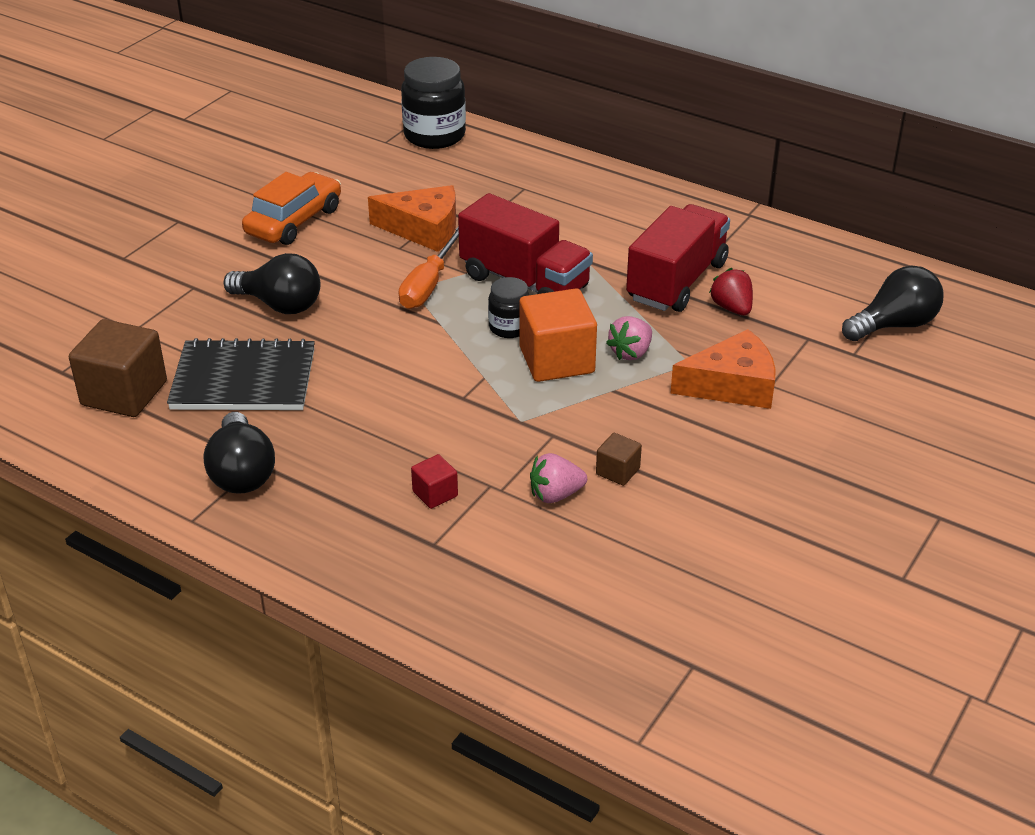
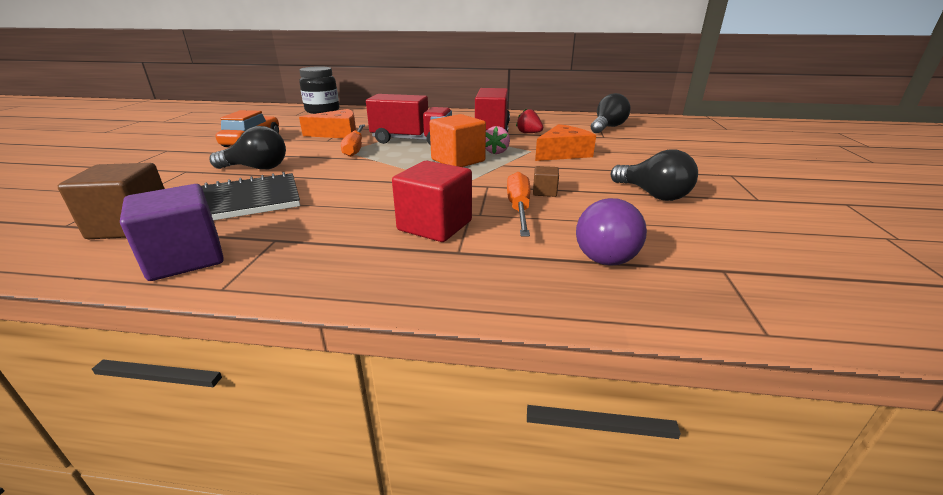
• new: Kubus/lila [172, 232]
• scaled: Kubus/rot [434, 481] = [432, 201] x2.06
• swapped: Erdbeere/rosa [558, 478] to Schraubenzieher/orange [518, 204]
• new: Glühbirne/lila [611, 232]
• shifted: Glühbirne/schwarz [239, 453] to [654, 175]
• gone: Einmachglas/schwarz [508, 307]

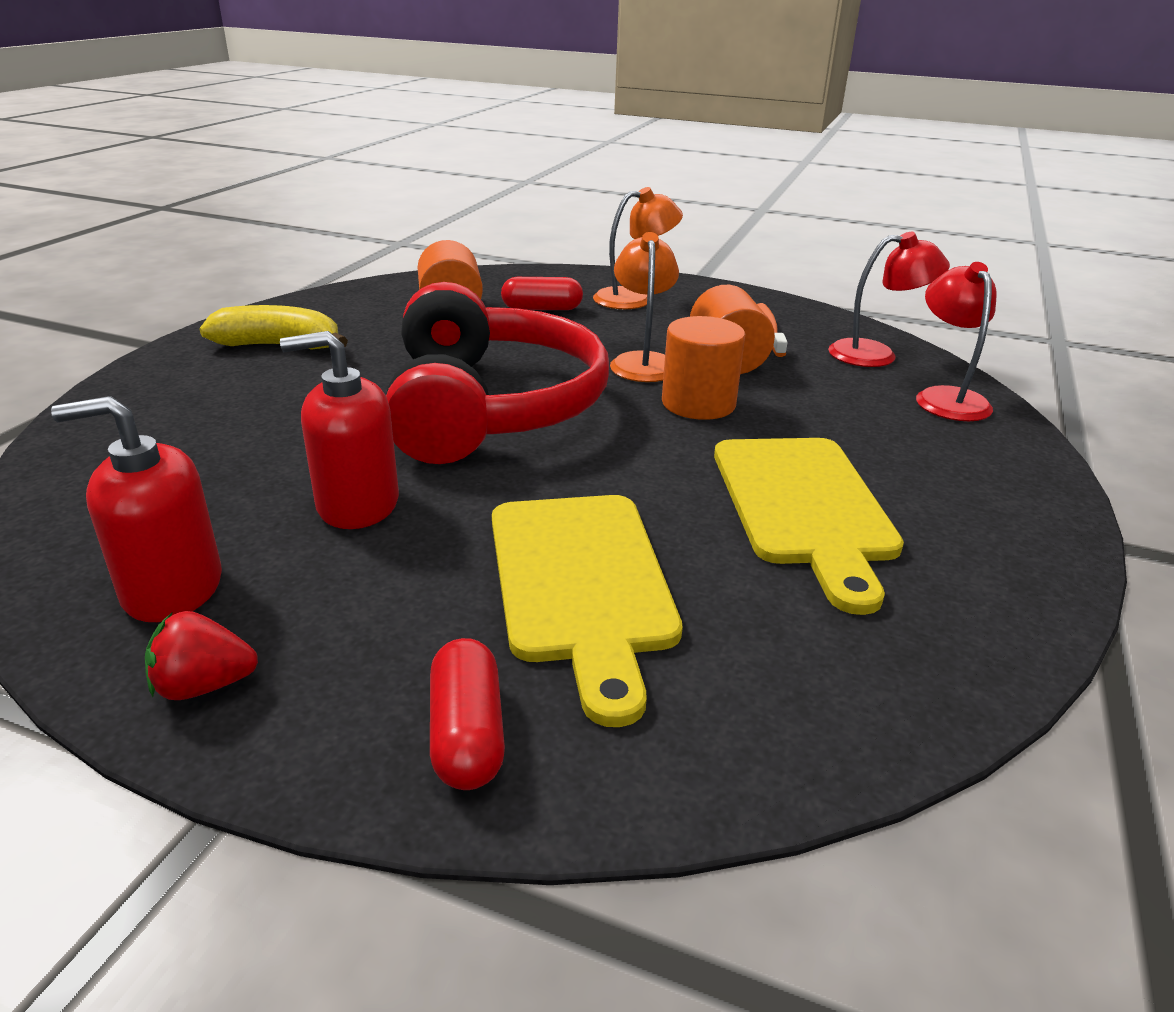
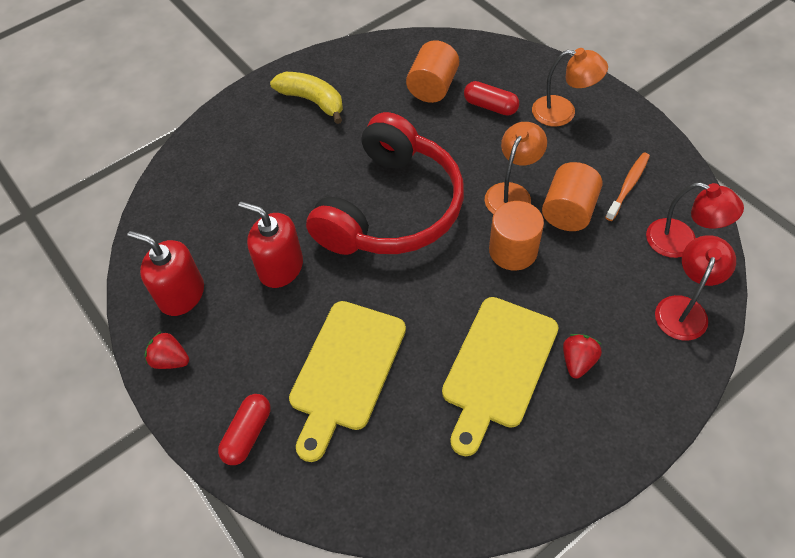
• new: Erdbeere/rot [582, 356]

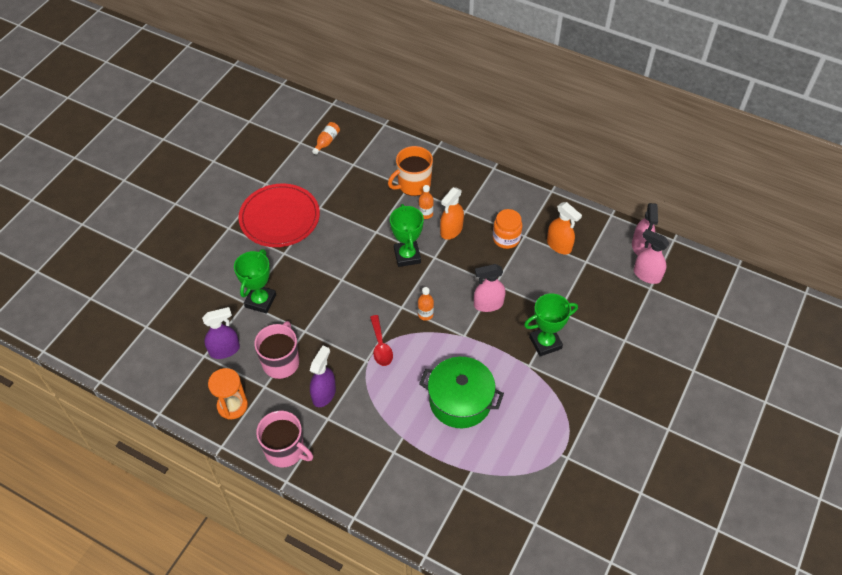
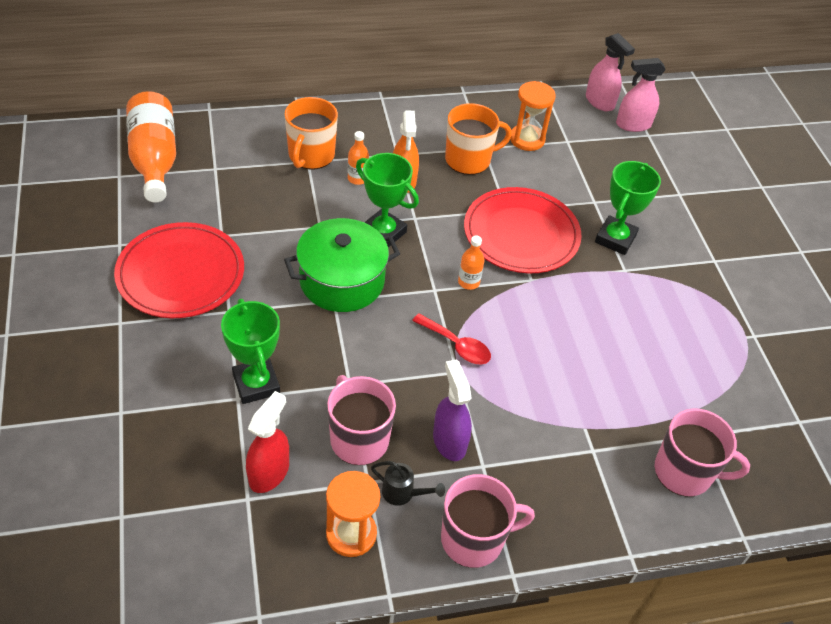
• scaled: Flasche/orange [326, 138] = [151, 146] x2.19
• repainted: Sprühflasche/lila [221, 333] to Sprühflasche/rot [267, 442]
• shifted: Kochtopf/grün [461, 392] to [342, 265]
• new: Gießkanne/schwarz [408, 483]
• swapped: Einmachglas/orange [507, 229] to Tasse/orange [478, 139]
• swapped: Sprühflasche/rosa [489, 288] to Teller/rot [523, 230]
• swapped: Sprühflasche/orange [564, 228] to Sanduhr/orange [533, 116]
• new: Tasse/rosa [702, 452]

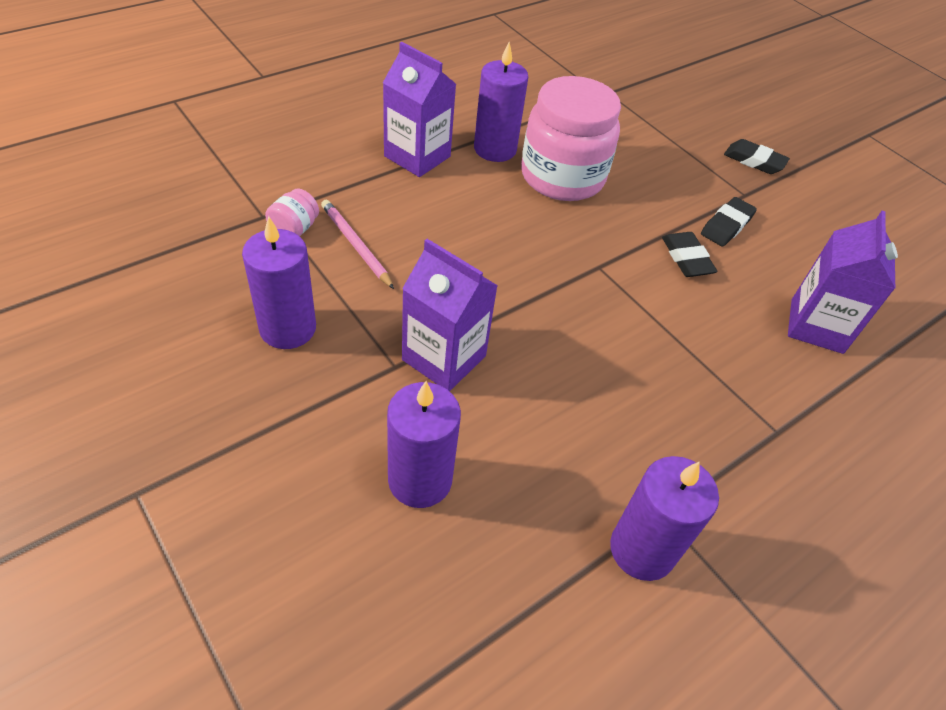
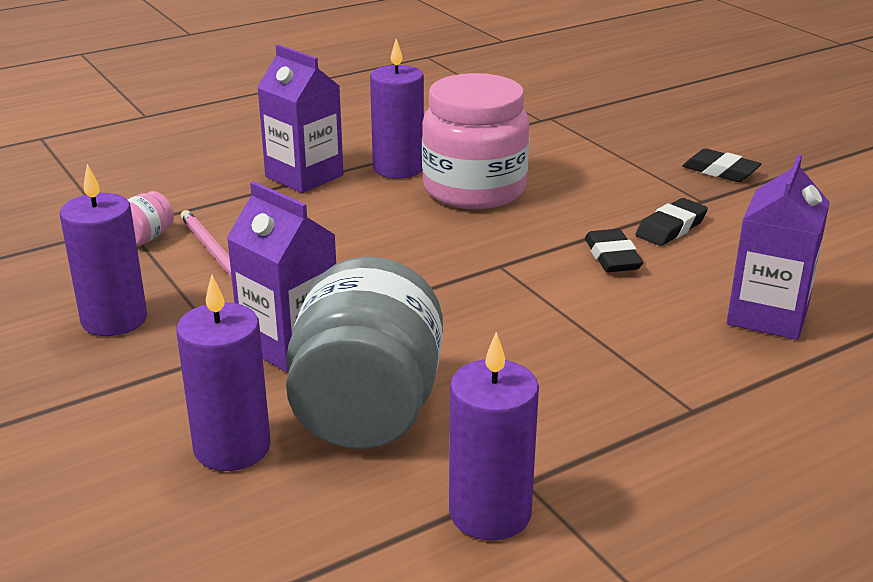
• new: Einmachglas/grau [364, 353]

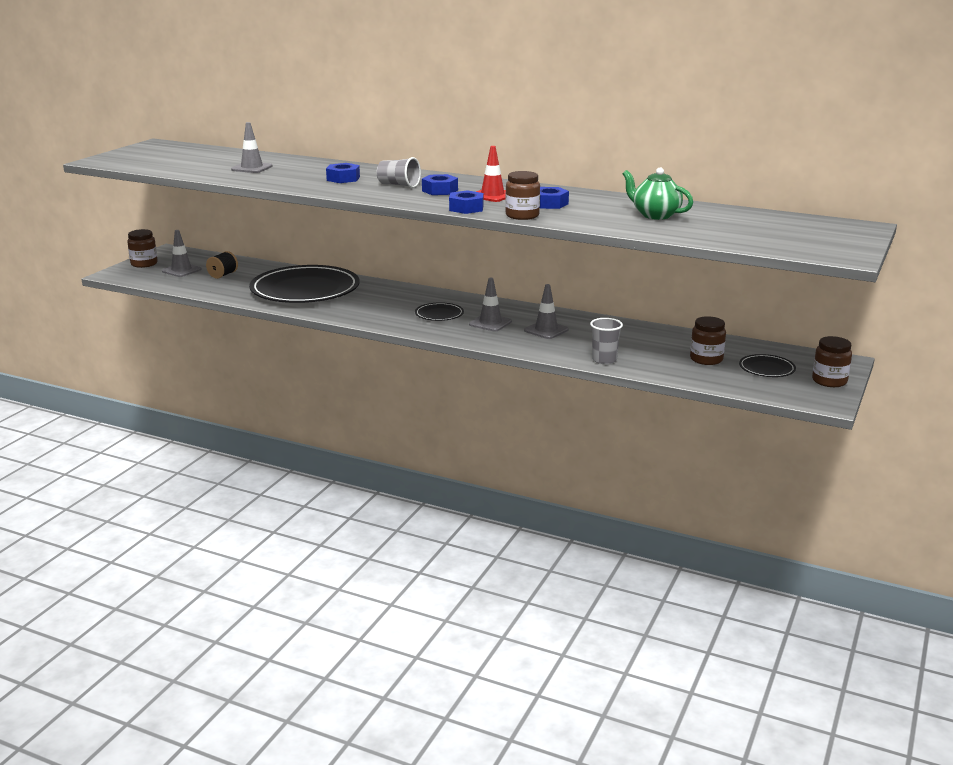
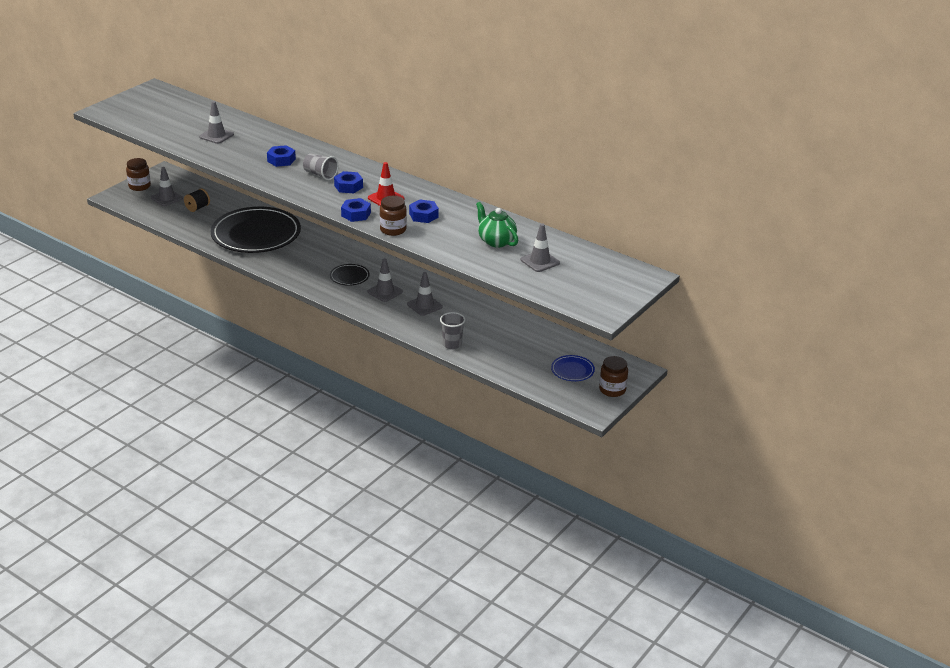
• new: Leitkegel/grau [540, 248]
• repainted: Teller/schwarz [767, 365] to Teller/blau [573, 368]
• gone: Einmachglas/braun [708, 340]

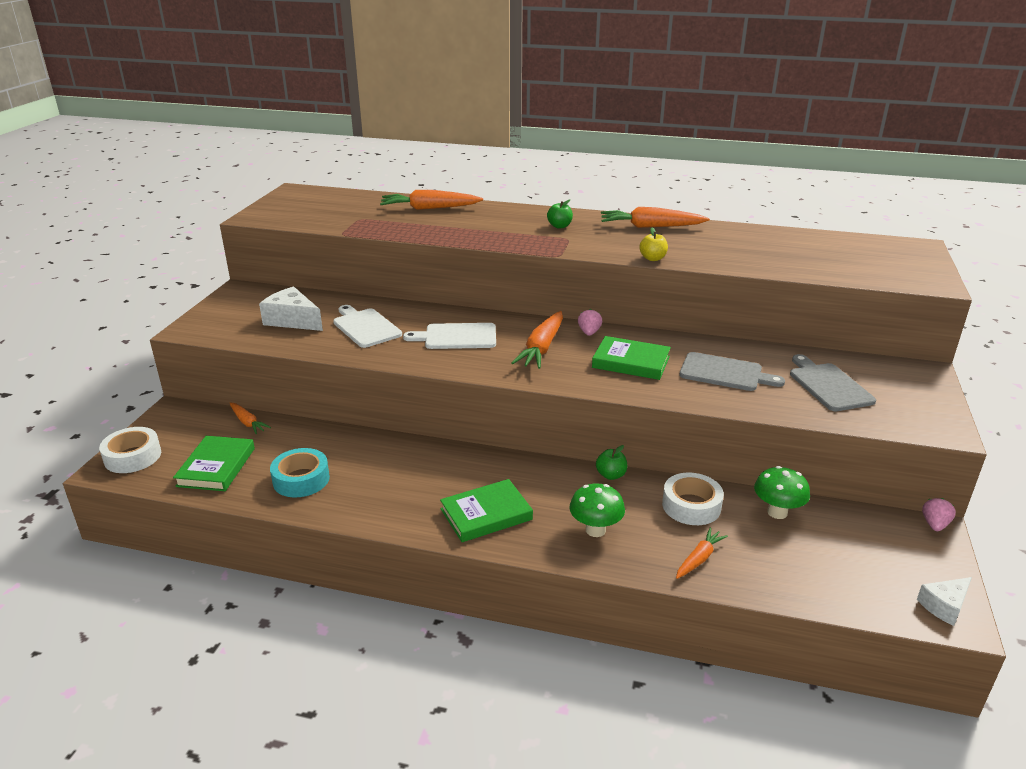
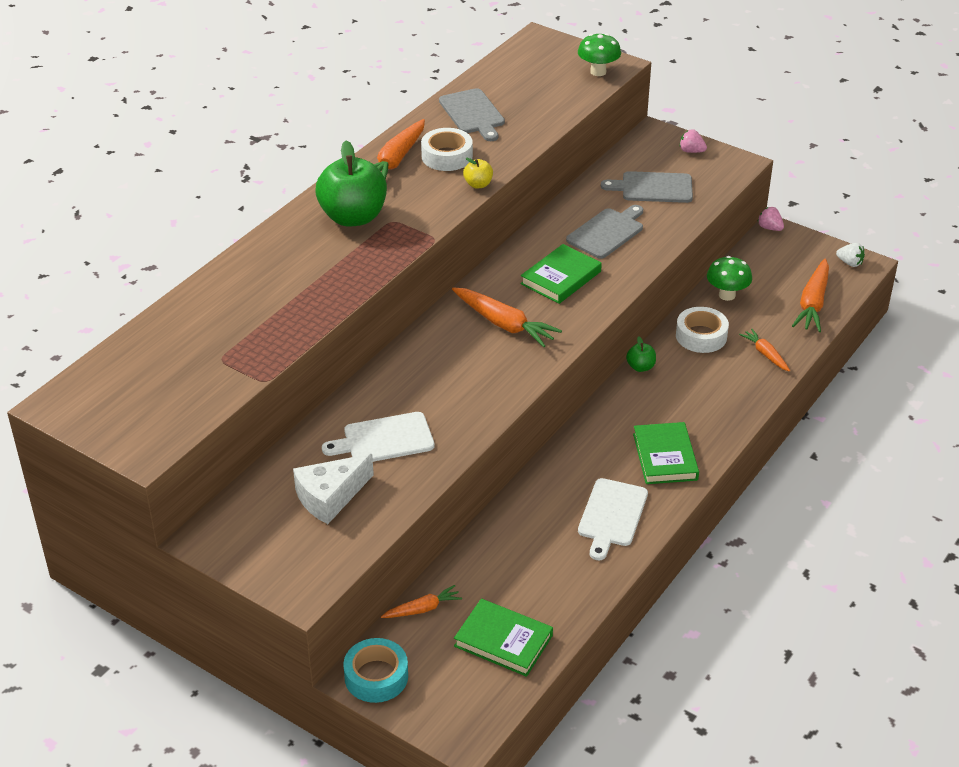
• scaled: Apfel/grün [560, 214] = [351, 184] x2.30
• shifted: Klebeband/türkis [300, 473] to [375, 670]
• shifted: Klebeband/weiß [130, 450] to [447, 149]
• new: Schneidebrett/grau [472, 114]
• shifted: Pilz/grün [597, 510] to [599, 55]
• shifted: Schneidebrett/weiß [449, 336] to [613, 519]
• shifted: Erdbeere/rosa [590, 322] to [693, 141]
• shifted: Karotte/orange [431, 200] to [810, 295]
• swapped: Käse/weiß [944, 601] to Erdbeere/weiß [850, 255]

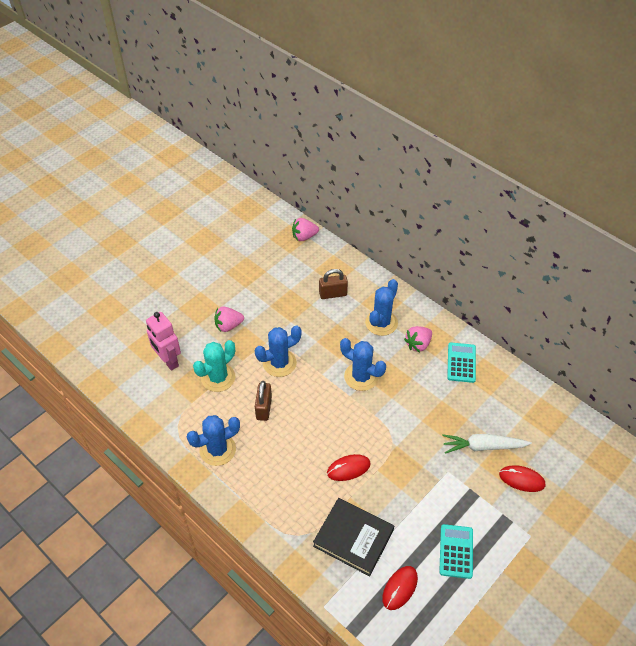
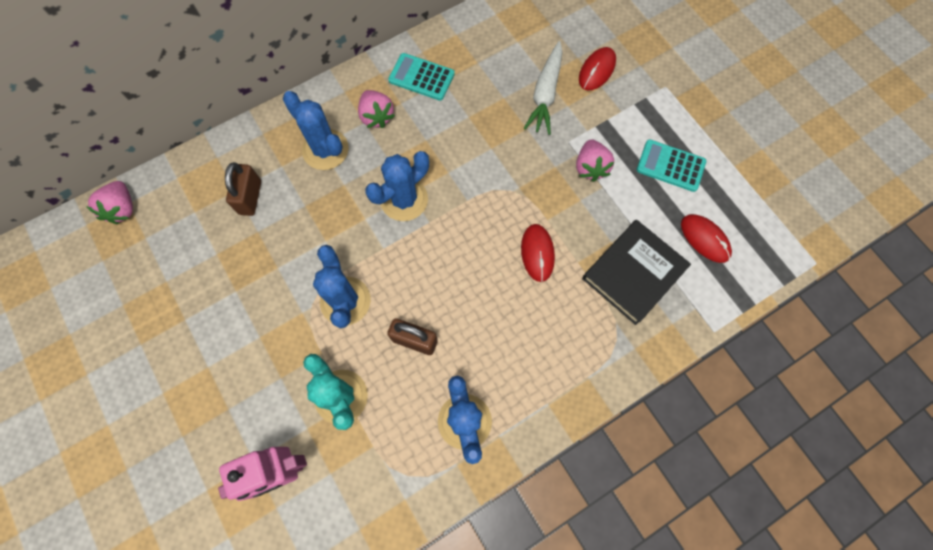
• shifted: Erdbeere/rosa [229, 319] to [595, 161]

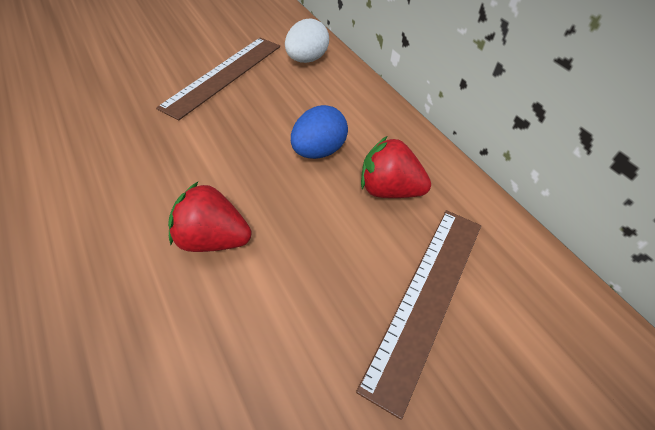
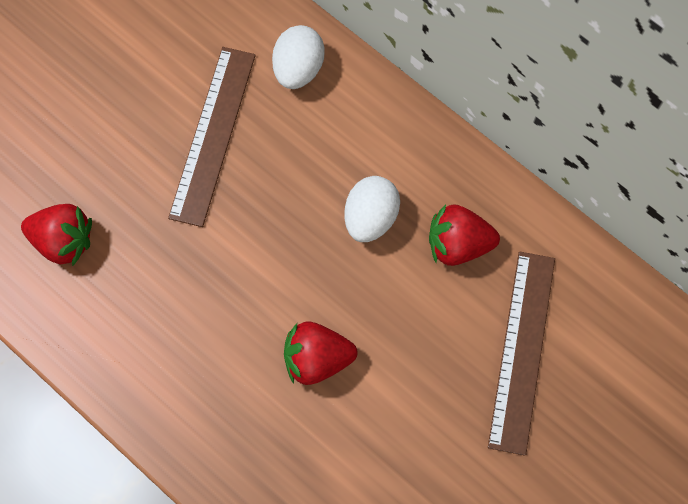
• new: Erdbeere/rot [56, 235]
• repainted: Ei/blau [319, 132] to Ei/weiß [372, 209]

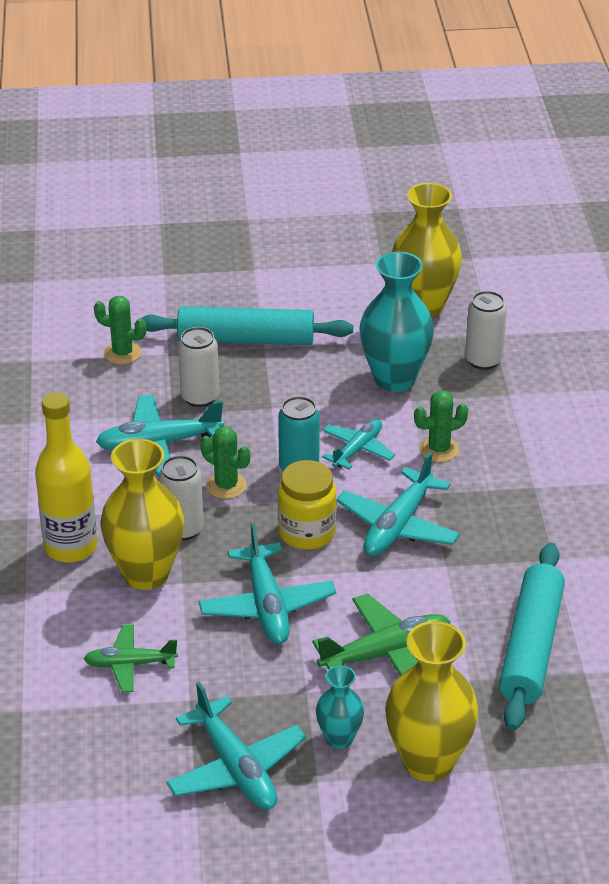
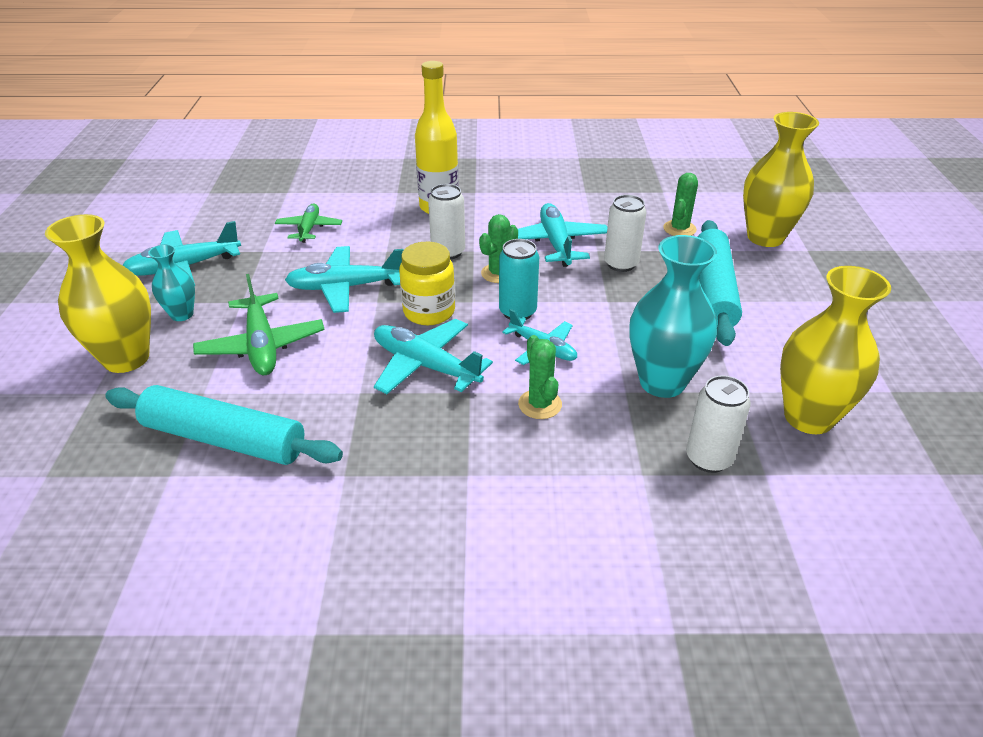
• shifted: Vase/gelb [142, 514] to [781, 179]

